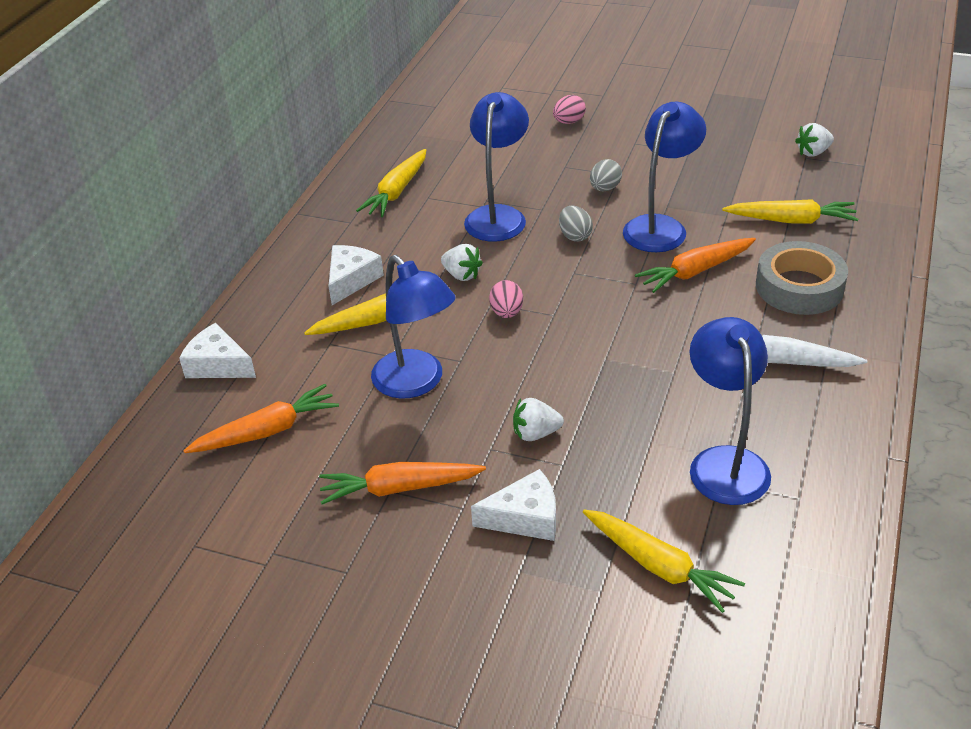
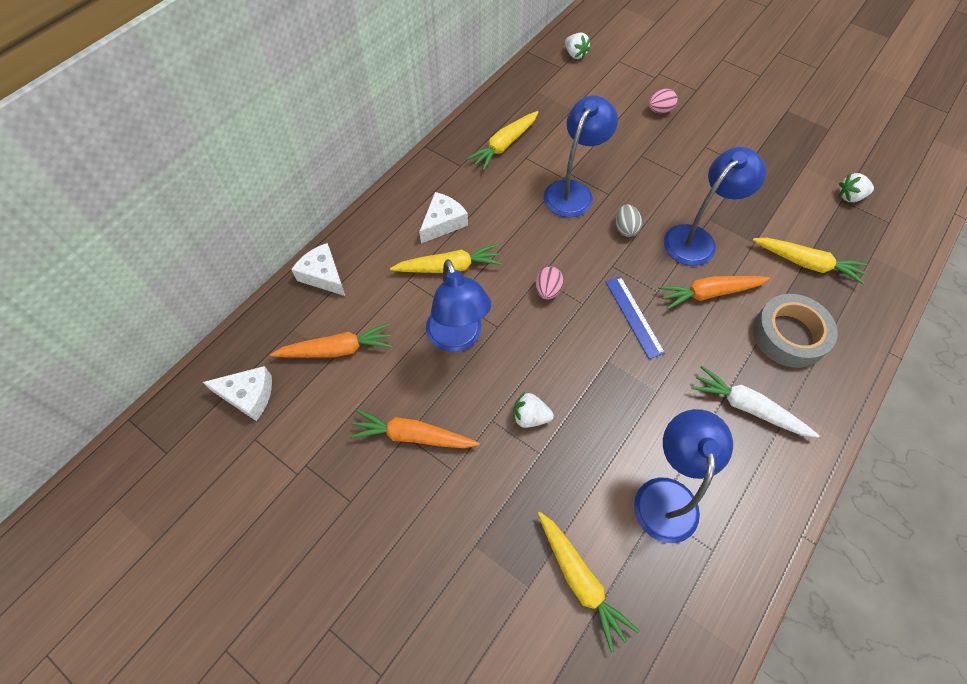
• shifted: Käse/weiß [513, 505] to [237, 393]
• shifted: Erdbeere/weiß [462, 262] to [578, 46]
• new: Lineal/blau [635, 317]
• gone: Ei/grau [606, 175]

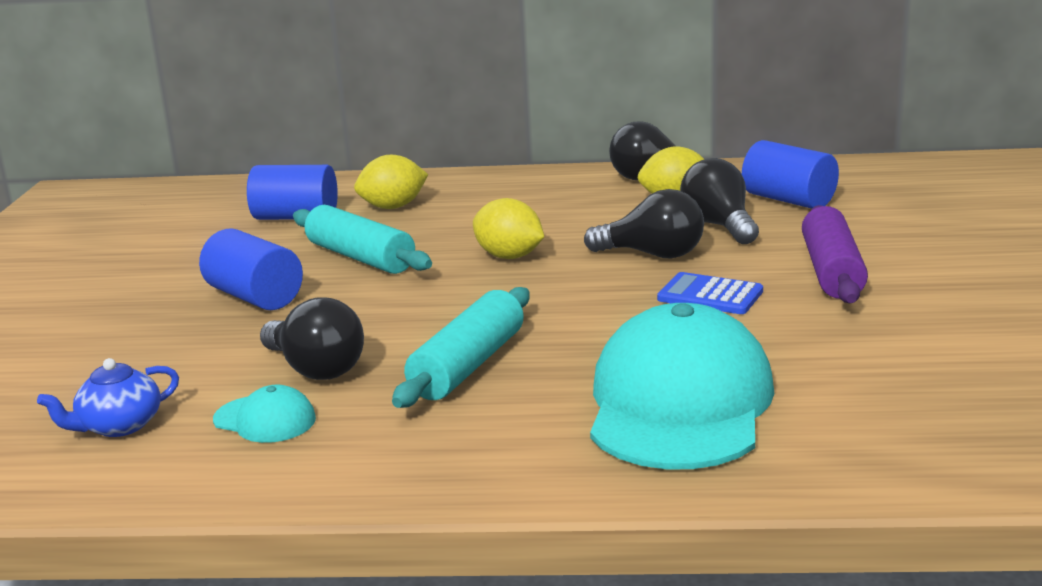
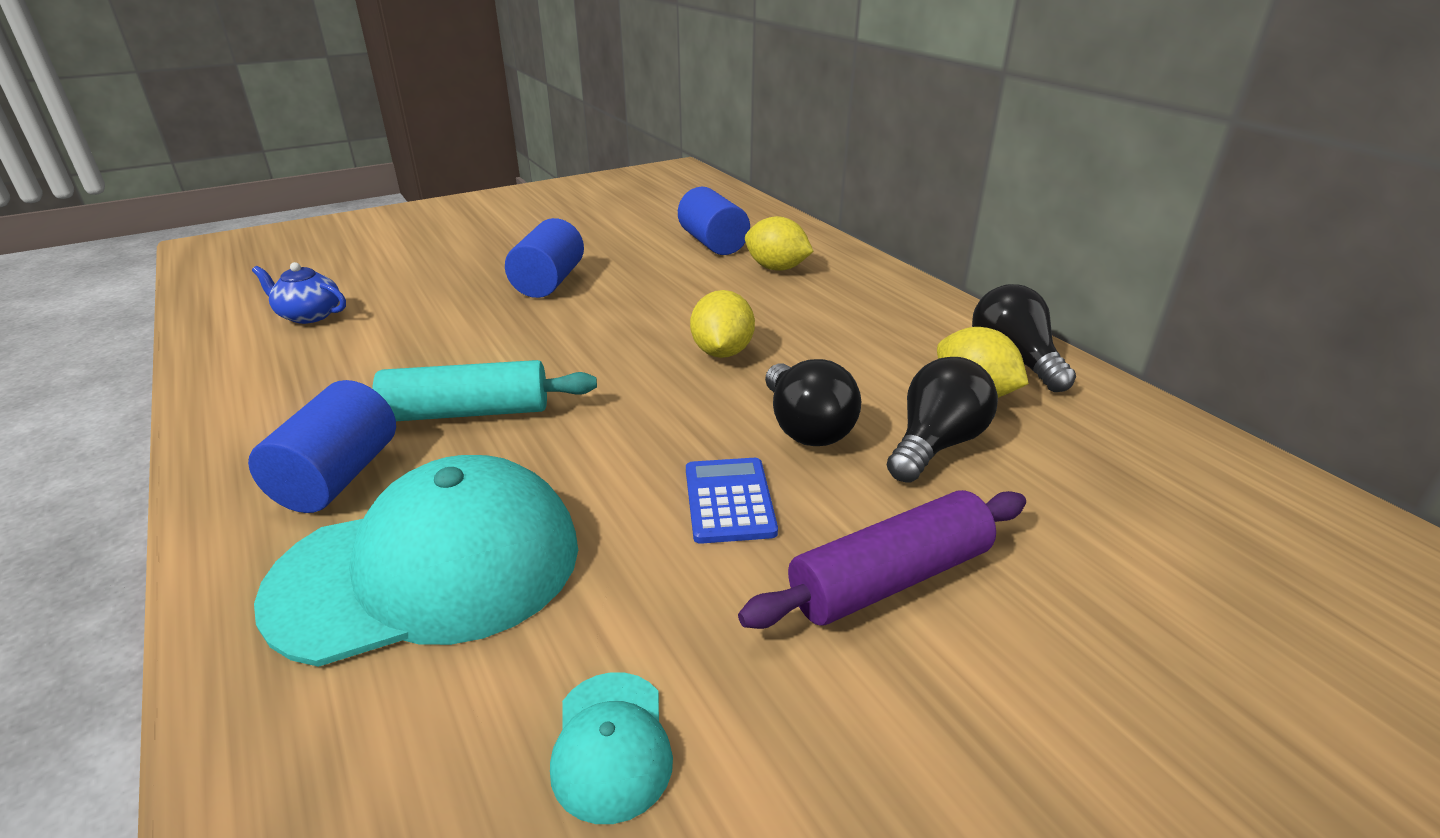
• shifted: Vollzylinder/blau [790, 174] to [322, 446]
• shifted: Kappe/türkis [264, 414] to [611, 748]
• gone: Glühbirne/schwarz [312, 338]
• gone: Nudelholz/türkis [362, 239]

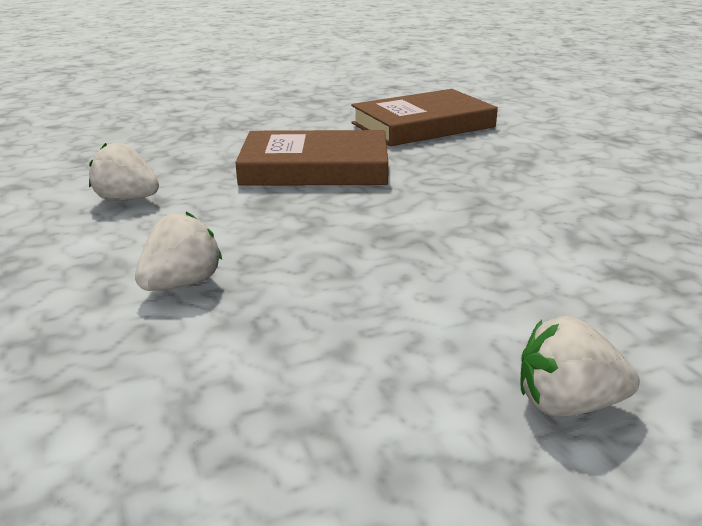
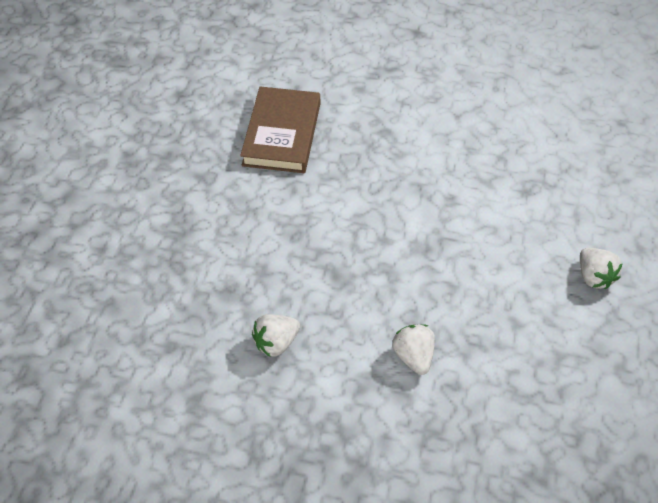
• rotated: Erdbeere/weiß [580, 366] = [601, 268] 60 degrees counterclockwise
• gone: Buch/braun [311, 158]

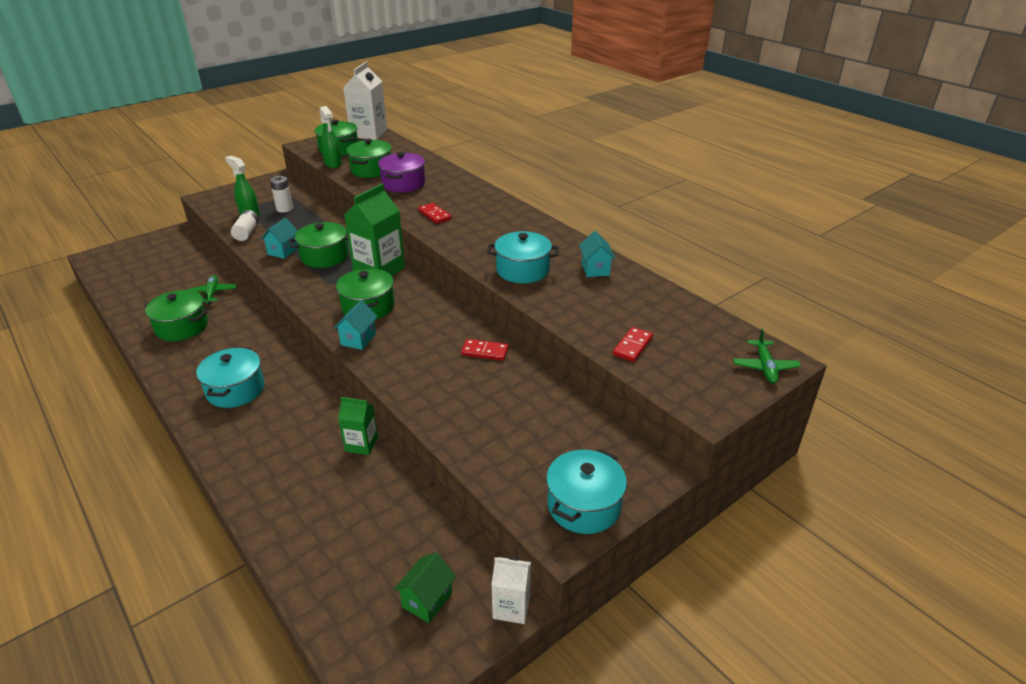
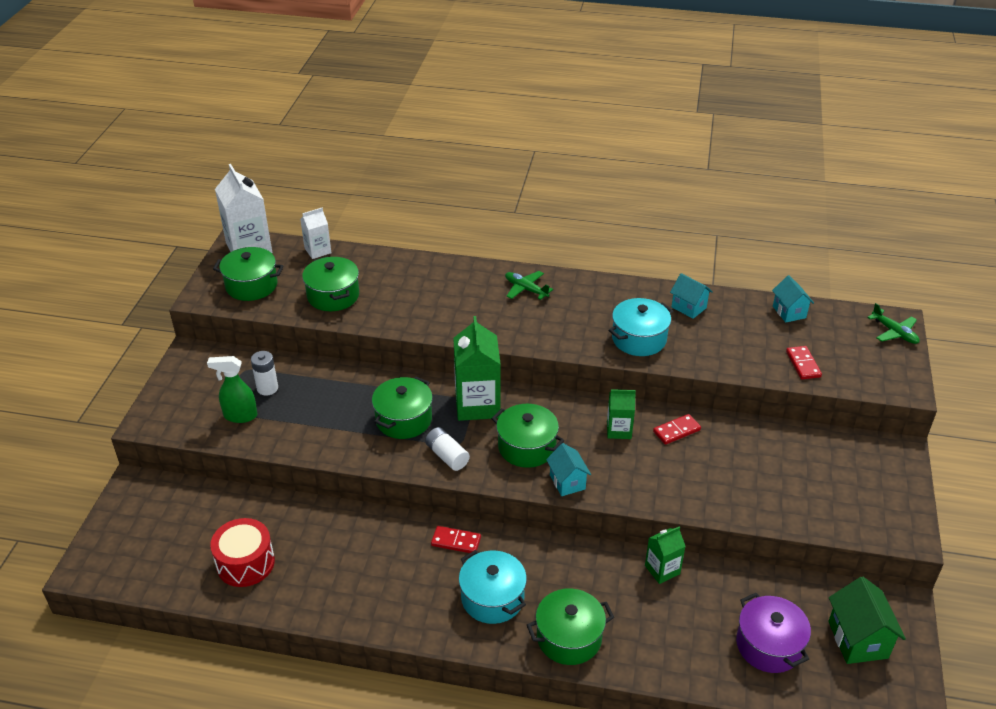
• new: Trommel/rot [242, 552]
• shifted: Getränkekarton/weiß [511, 590] to [315, 233]
• shifted: Batterie/weiß [245, 225] to [447, 449]
• shifted: Dominostein/rot [435, 213] to [456, 539]
• shifted: Flugzeug/grün [211, 289] to [529, 285]
• shifted: Kochtopf/grün [176, 315] to [570, 626]
• new: Getränkekarton/grün [621, 414]
• shifted: Kochtopf/lila [401, 172] to [773, 633]
• shifted: Haus/türkis [279, 238] to [793, 299]
• scaled: Haus/grün [425, 588] = [867, 620] x1.52
• gone: Sprühflasche/grün [330, 137]
• gone: Kochtopf/türkis [586, 491]

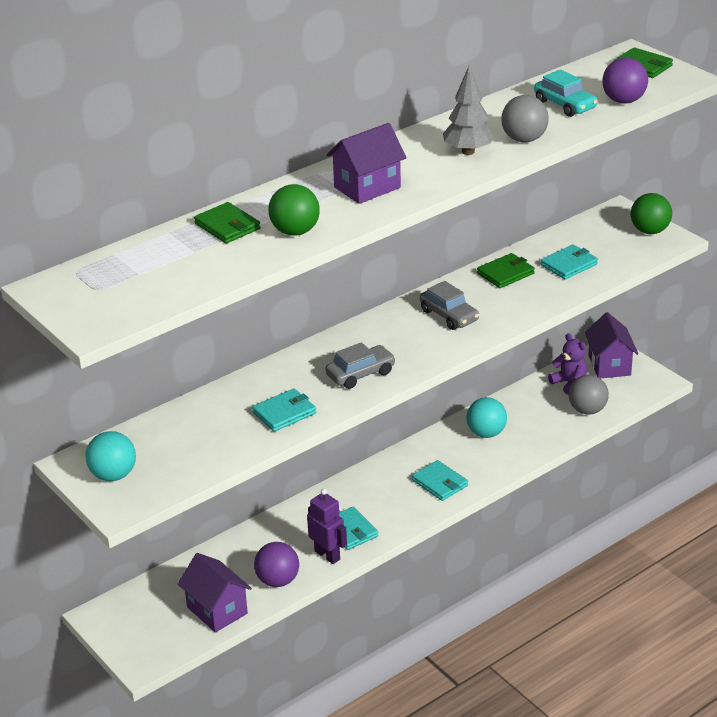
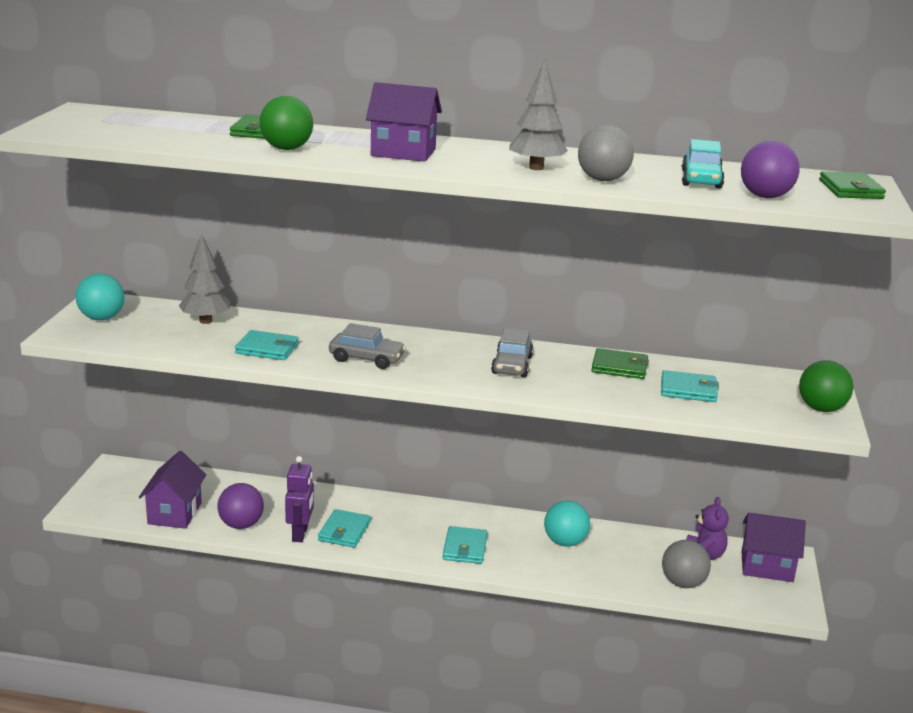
• new: Baum/grau [204, 278]
• rotated: Haus/lila [611, 345] = [773, 547] 60 degrees clockwise

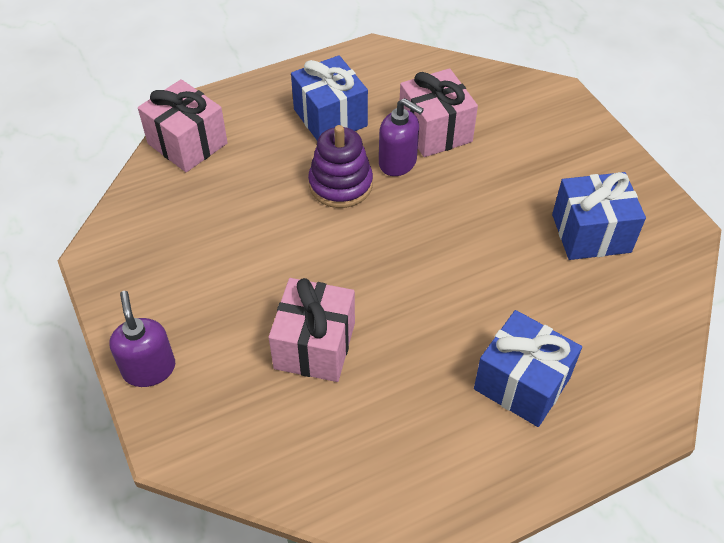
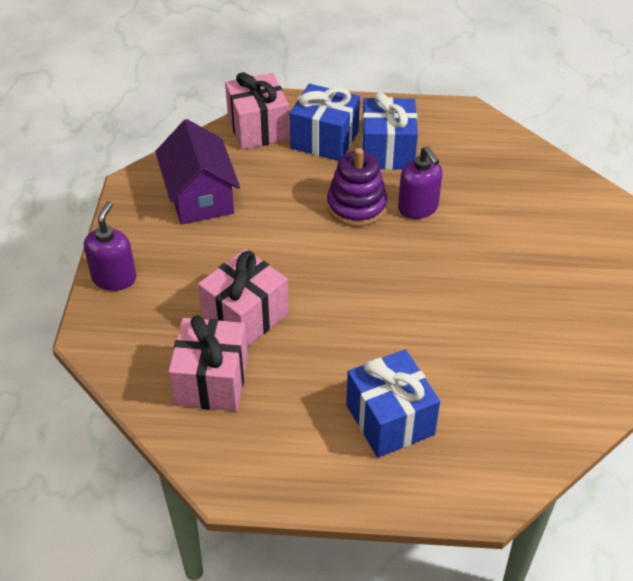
• new: Haus/lila [197, 172]
• shifted: Geschenk/rosa [439, 112] to [208, 363]
• shifted: Geschenk/blau [599, 216] to [325, 122]

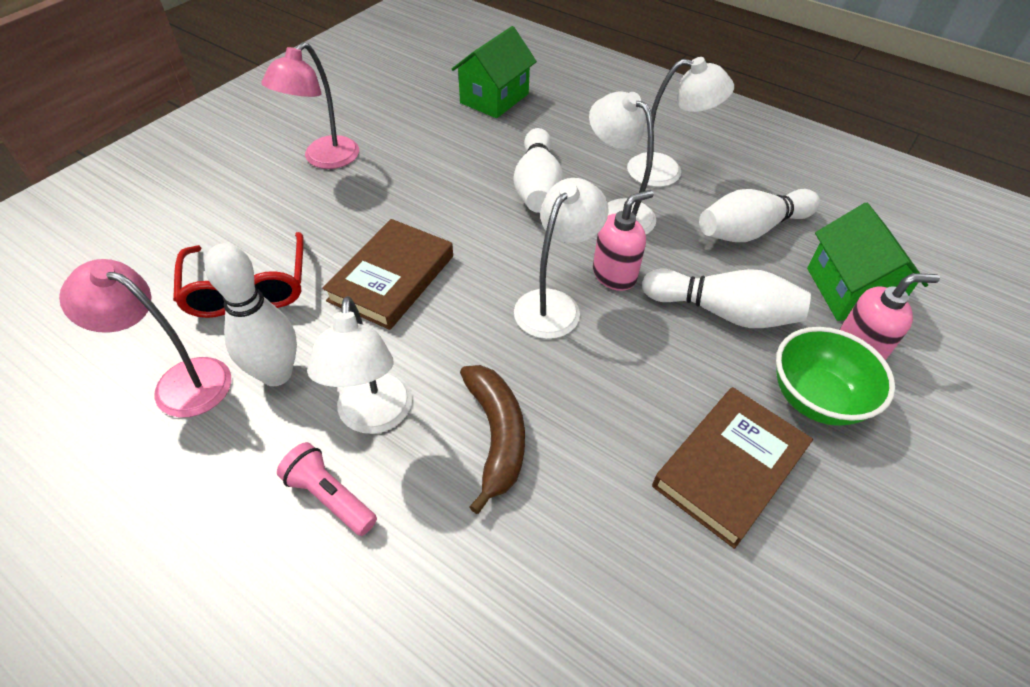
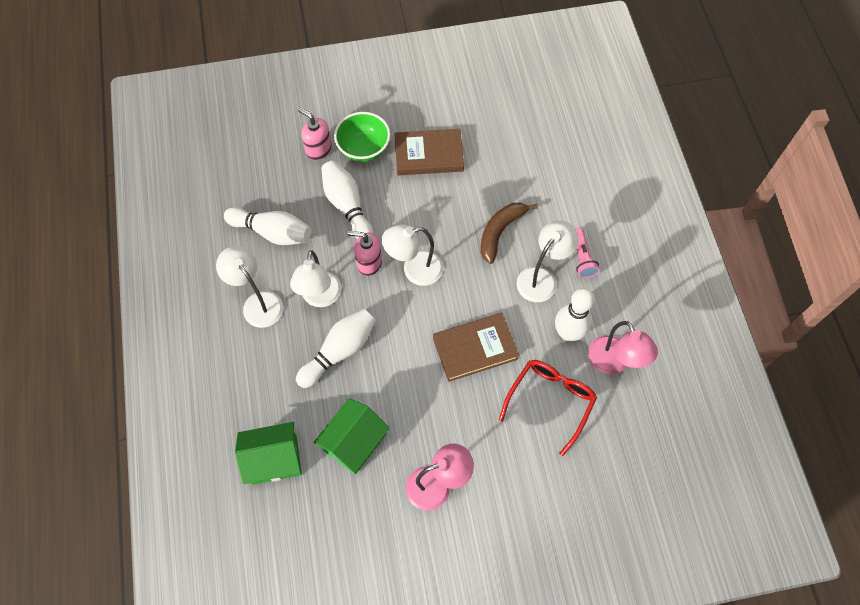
• shifted: Haus/grün [867, 262] to [352, 436]

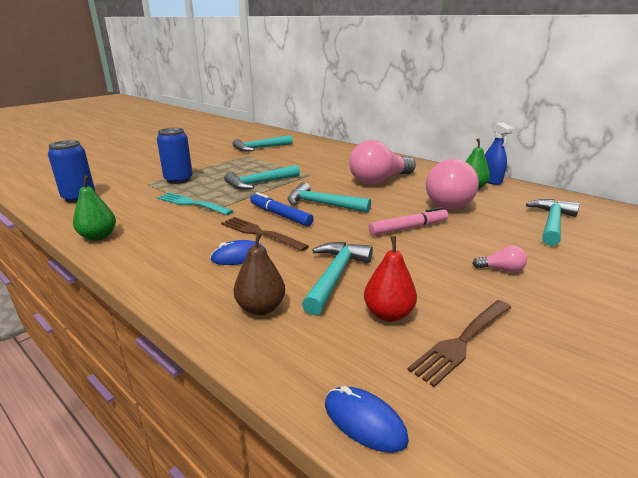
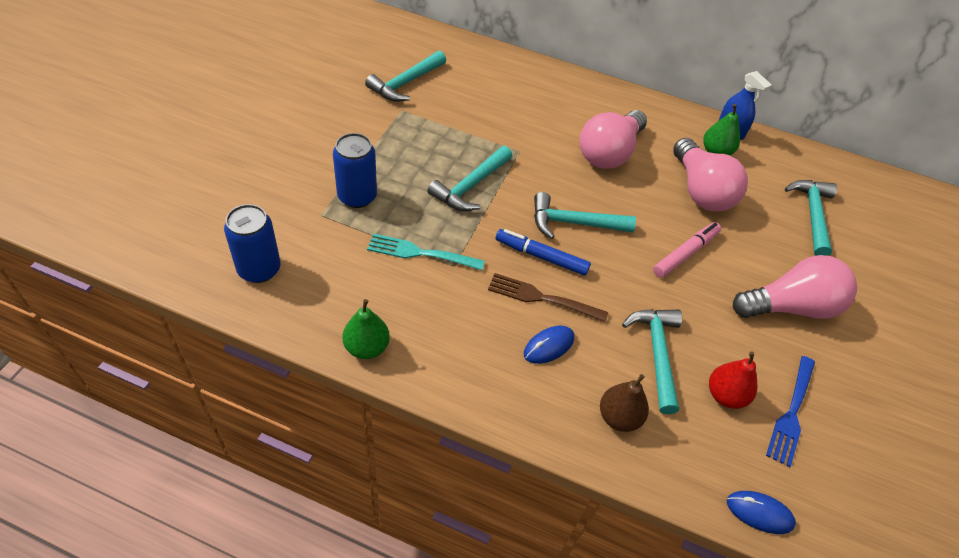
• scaled: Glühbirne/rosa [499, 258] = [795, 287] x2.46
• repainted: Gabel/braun [460, 343] to Gabel/blau [790, 411]

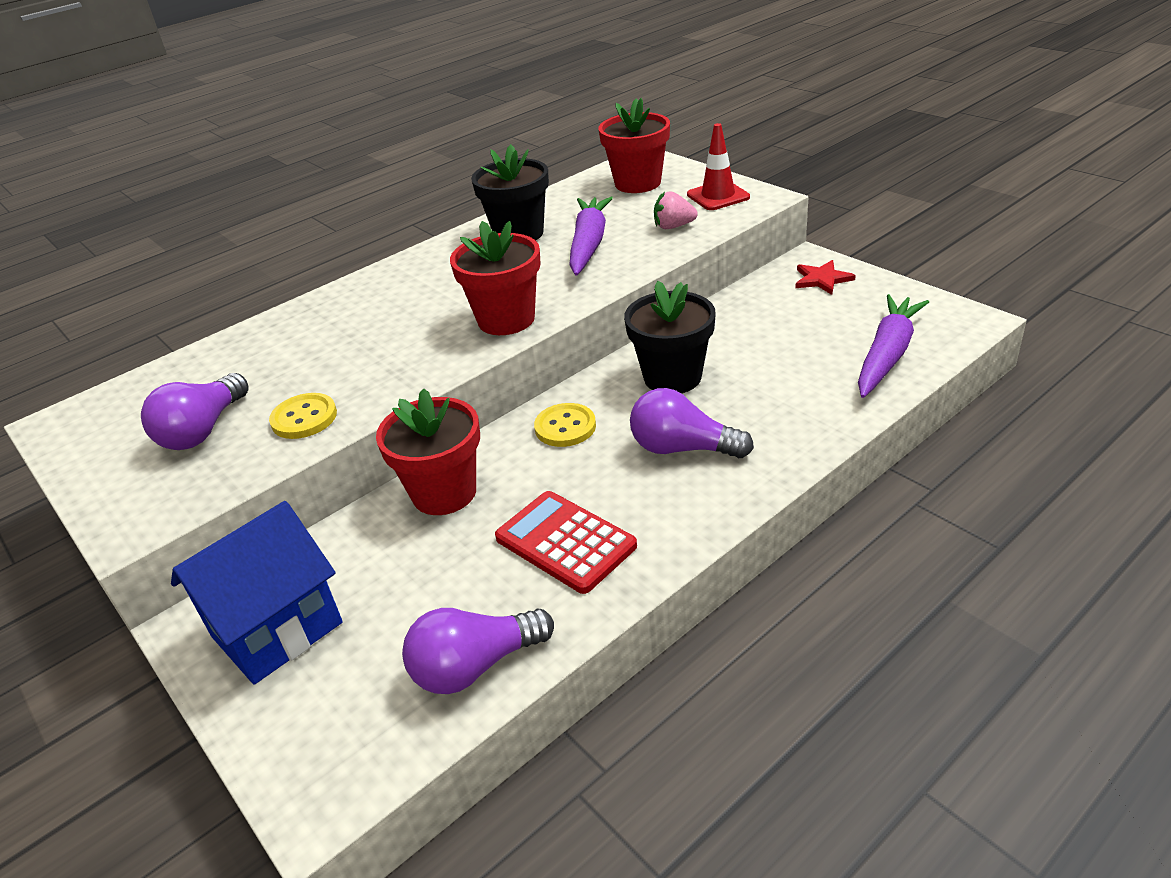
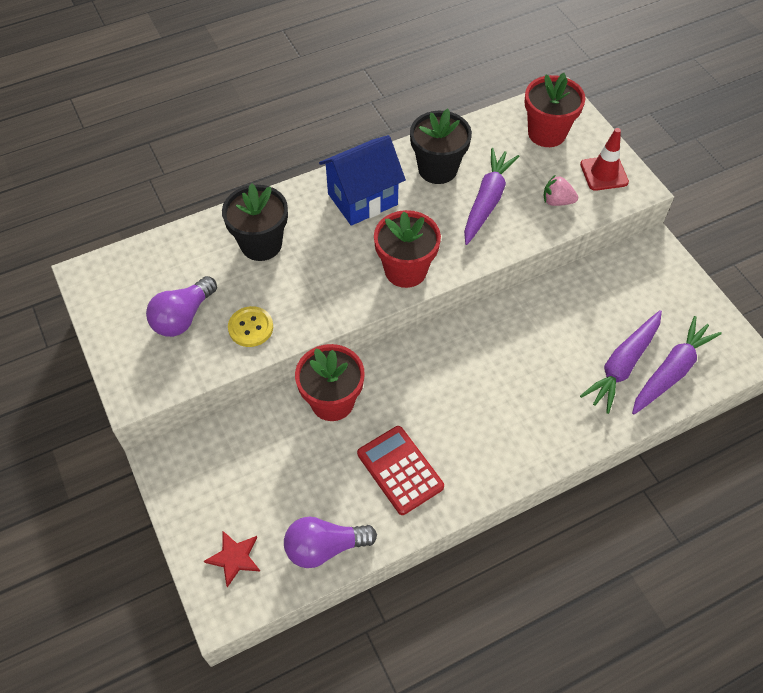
• shifted: Stern/rot [825, 277] to [232, 559]
• shifted: Blumentopf/schwarz [670, 337] to [255, 222]
• shifted: Haus/blau [257, 593] to [362, 180]
• new: Karotte/lila [621, 362]
• gone: Knopf/gelb [565, 425]
• gone: Glühbirne/lila [692, 423]

